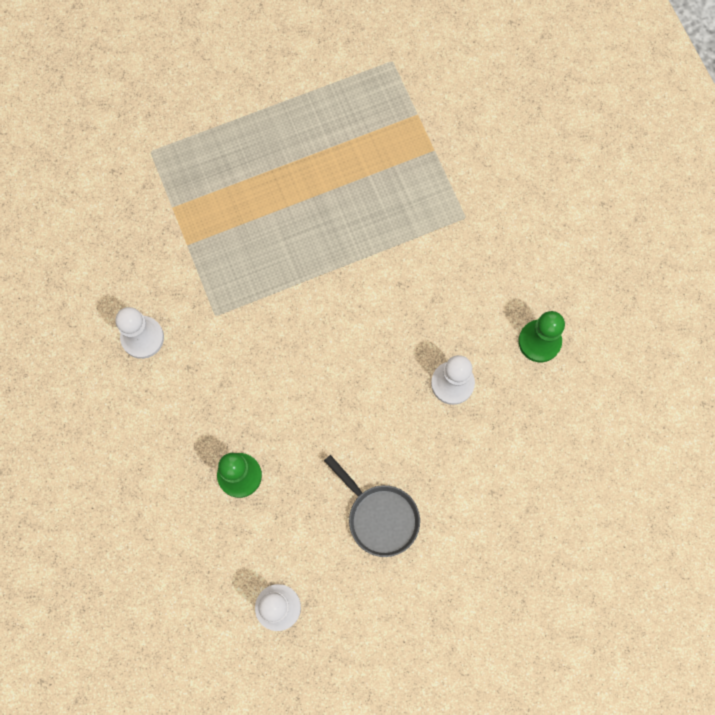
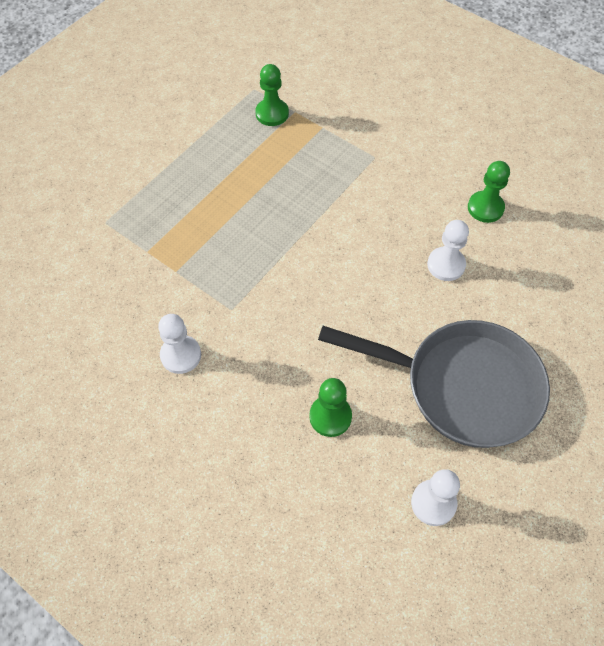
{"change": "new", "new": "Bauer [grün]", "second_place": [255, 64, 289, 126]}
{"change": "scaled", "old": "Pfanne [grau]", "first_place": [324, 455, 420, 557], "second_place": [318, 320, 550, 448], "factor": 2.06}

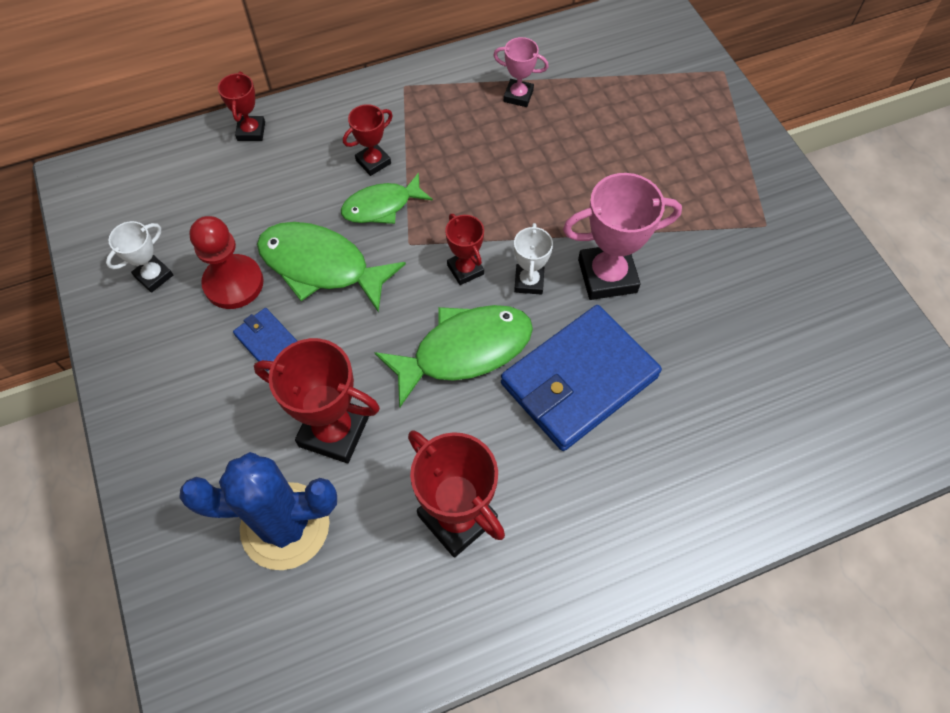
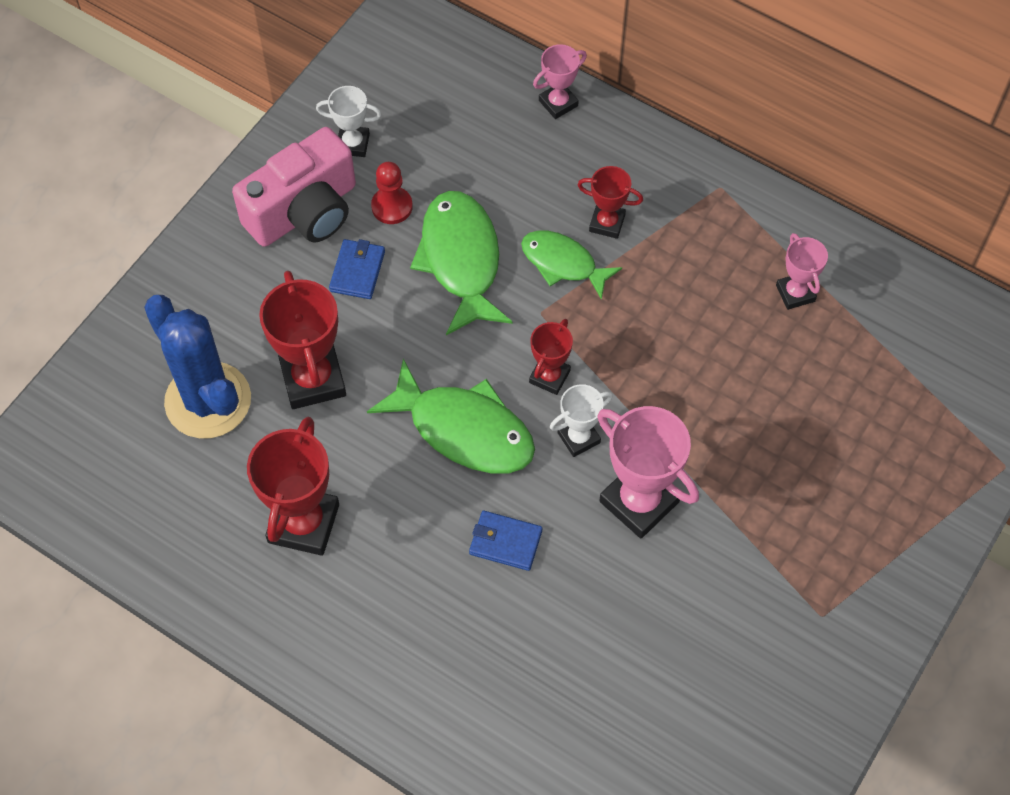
{"change": "new", "new": "Kamera [rosa]", "second_place": [232, 127, 356, 247]}
{"change": "scaled", "old": "Bauer [rot]", "first_place": [189, 216, 263, 309], "second_place": [371, 162, 413, 224], "factor": 0.66}
{"change": "scaled", "old": "Geldbörse [blau]", "first_place": [501, 305, 662, 451], "second_place": [469, 511, 542, 571], "factor": 0.44}
{"change": "repainted", "old": "Pokal [rot]", "new": "Pokal [rosa]", "first_place": [218, 71, 265, 141], "second_place": [533, 44, 587, 119]}

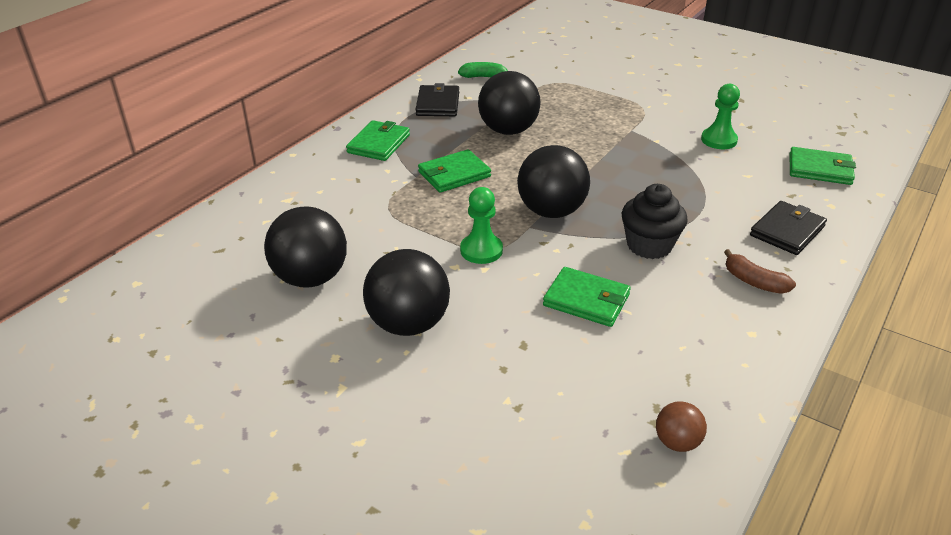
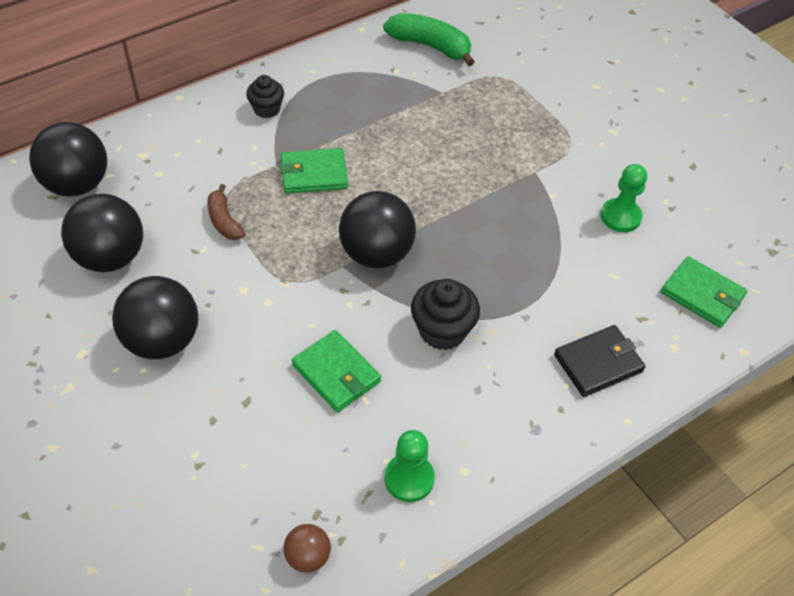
{"change": "shifted", "old": "Ball [schwarz]", "first_place": [478, 71, 541, 135], "second_place": [29, 122, 107, 197]}
{"change": "shifted", "old": "Banane [braun]", "first_place": [724, 249, 796, 294], "second_place": [207, 184, 245, 240]}
{"change": "swapped", "old": "Geldbörse [grün]", "new": "Muffin [schwarz]", "first_place": [346, 120, 410, 161], "second_place": [246, 75, 284, 118]}
{"change": "scaled", "old": "Banane [grün]", "first_place": [458, 62, 508, 78], "second_place": [383, 13, 475, 67], "factor": 1.65}
{"change": "shifted", "old": "Bauer [grün]", "first_place": [460, 187, 503, 264], "second_place": [385, 430, 435, 502]}
{"change": "gone", "old": "Geldbörse [schwarz]", "first_place": [416, 83, 459, 116]}

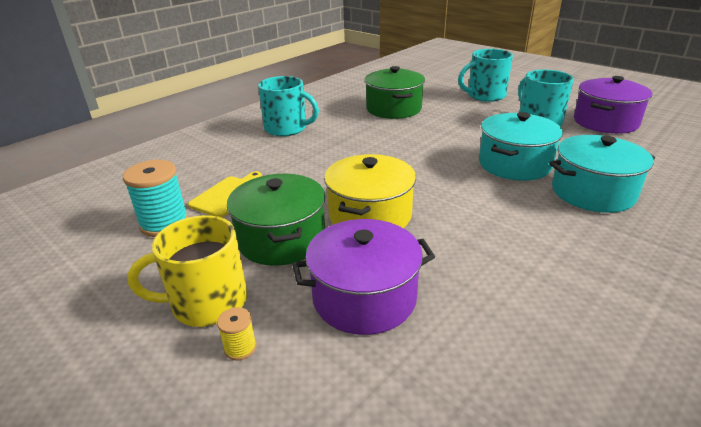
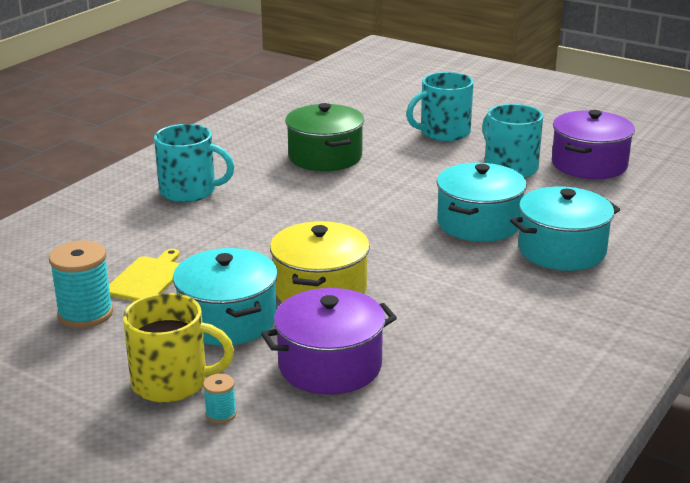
{"change": "rotated", "old": "Tasse [gelb]", "first_place": [128, 215, 247, 327], "second_place": [123, 293, 234, 403], "degrees": -150}
{"change": "repainted", "old": "Kochtopf [grün]", "new": "Kochtopf [türkis]", "first_place": [227, 174, 325, 266], "second_place": [173, 248, 278, 345]}
{"change": "repainted", "old": "Garnrolle [gelb]", "new": "Garnrolle [türkis]", "first_place": [217, 307, 257, 361], "second_place": [203, 374, 236, 424]}

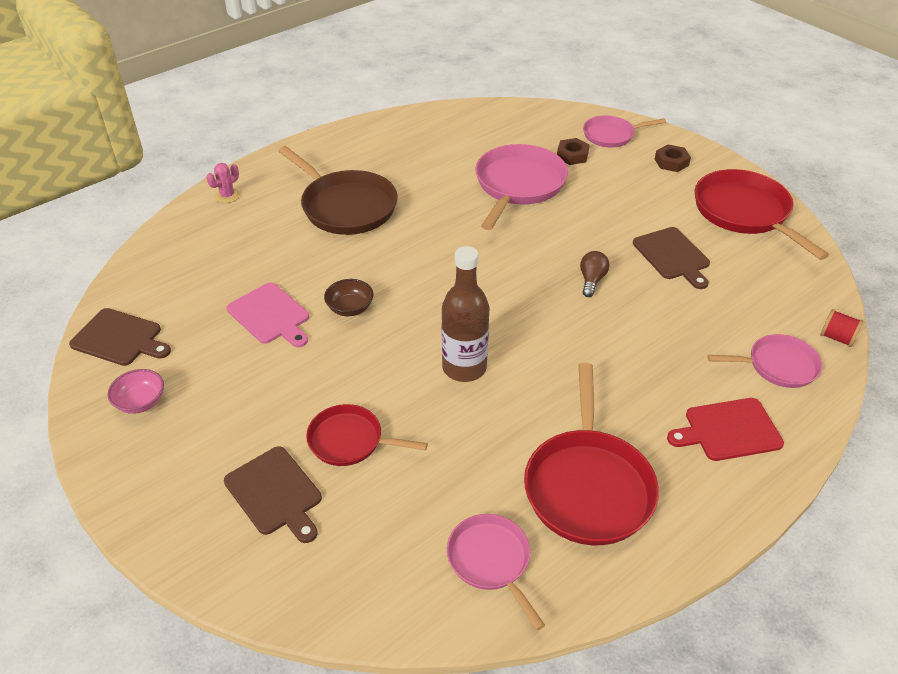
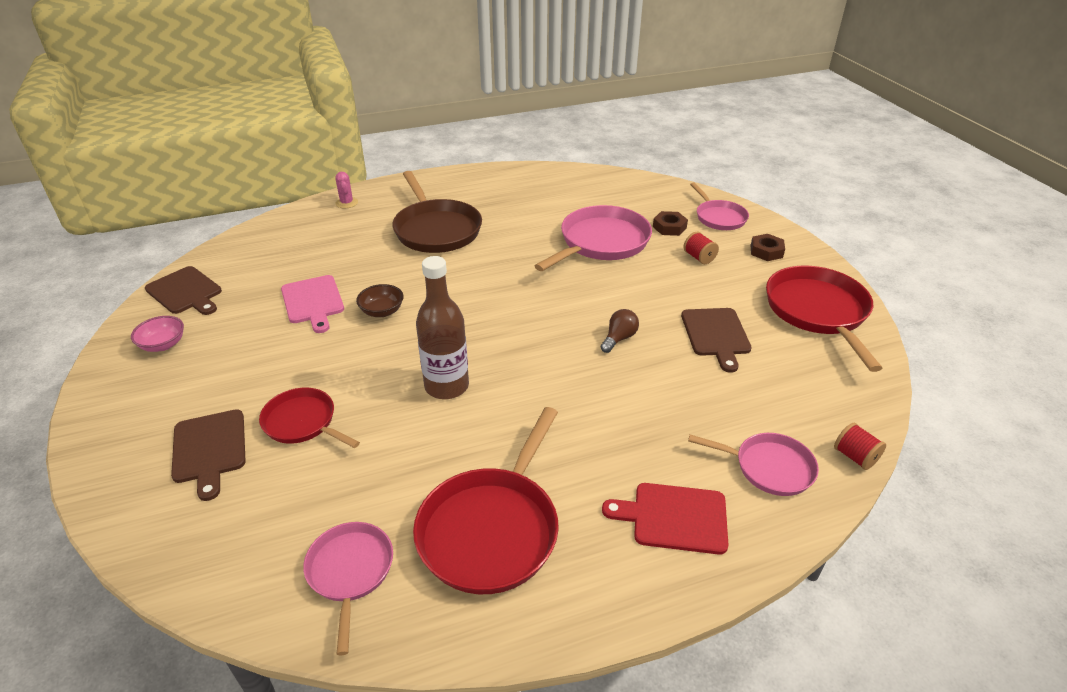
{"change": "rotated", "old": "Kaktus [rosa]", "first_place": [206, 163, 240, 203], "second_place": [335, 172, 358, 208], "degrees": -75}
{"change": "new", "new": "Garnrolle [rot]", "second_place": [683, 232, 719, 264]}
{"change": "rotated", "old": "Pfanne [rosa]", "first_place": [583, 115, 666, 147], "second_place": [690, 182, 749, 230], "degrees": -120}

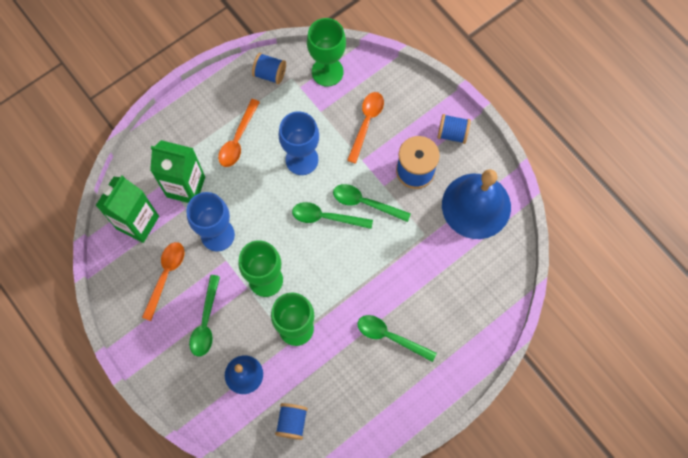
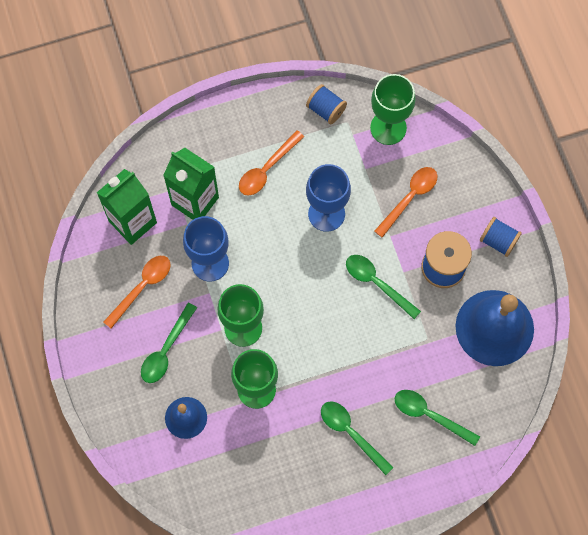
{"change": "shifted", "old": "Löffel [grün]", "first_place": [292, 202, 373, 229], "second_place": [395, 390, 480, 446]}
{"change": "gone", "old": "Garnrolle [blau]", "first_place": [275, 403, 308, 440]}

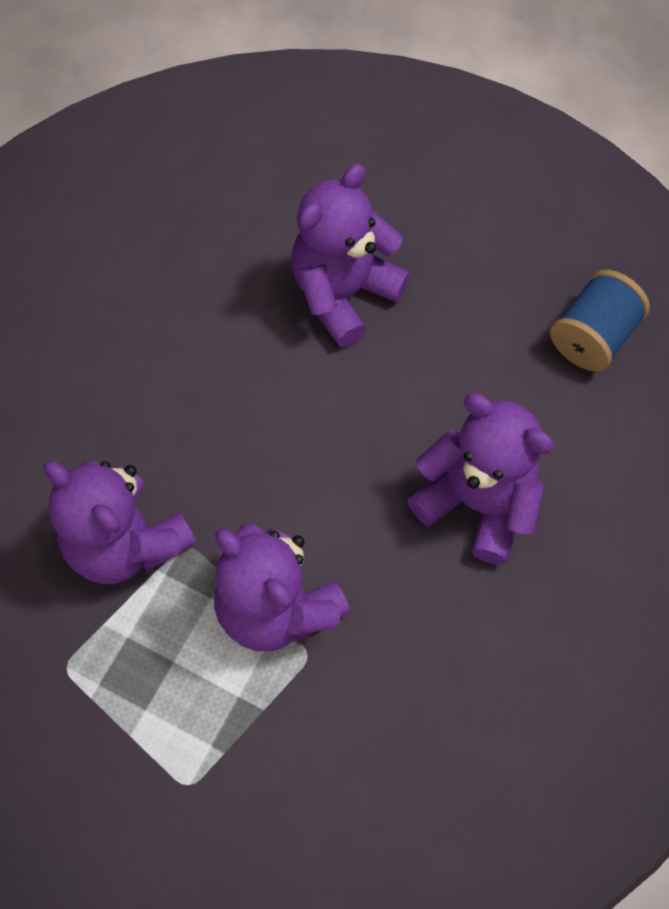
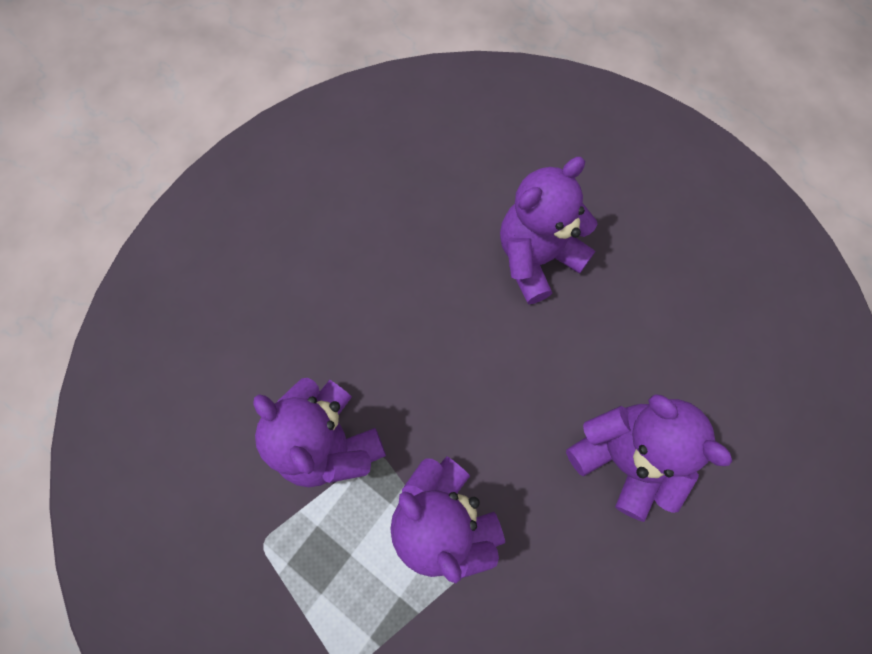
{"change": "gone", "old": "Garnrolle [blau]", "first_place": [550, 270, 650, 372]}

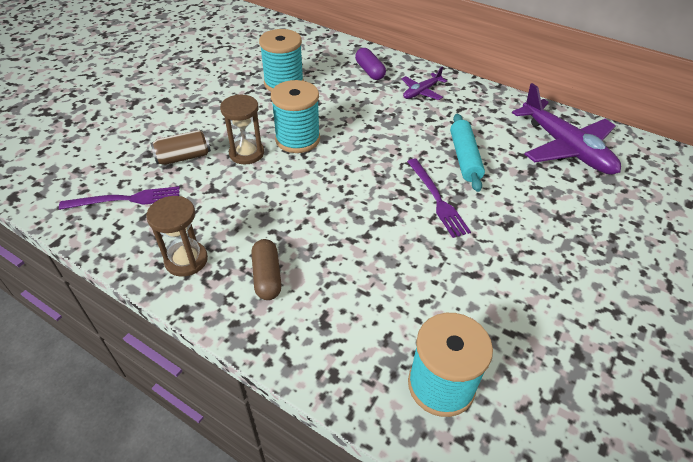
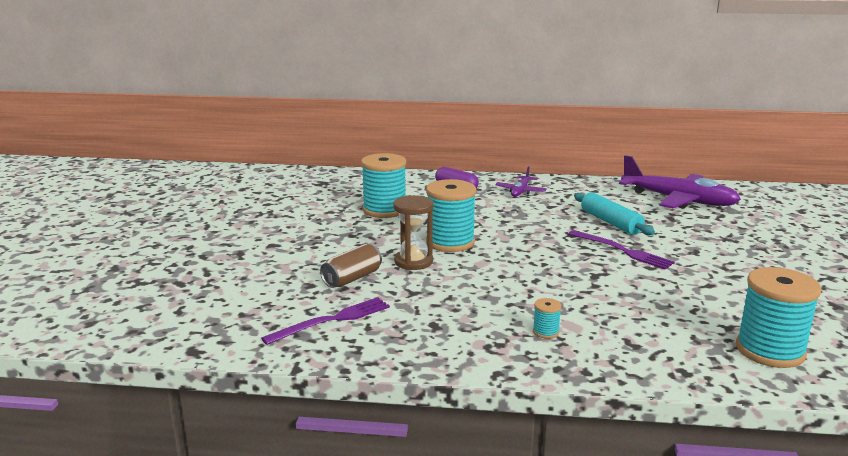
{"change": "swapped", "old": "Kapsel [braun]", "new": "Garnrolle [türkis]", "first_place": [251, 239, 282, 300], "second_place": [533, 298, 561, 339]}
{"change": "gone", "old": "Sanduhr [braun]", "first_place": [146, 196, 208, 277]}

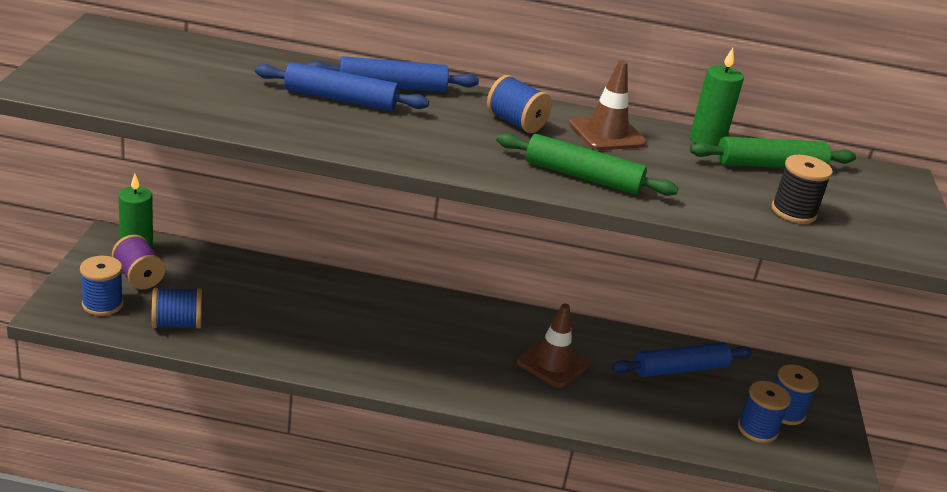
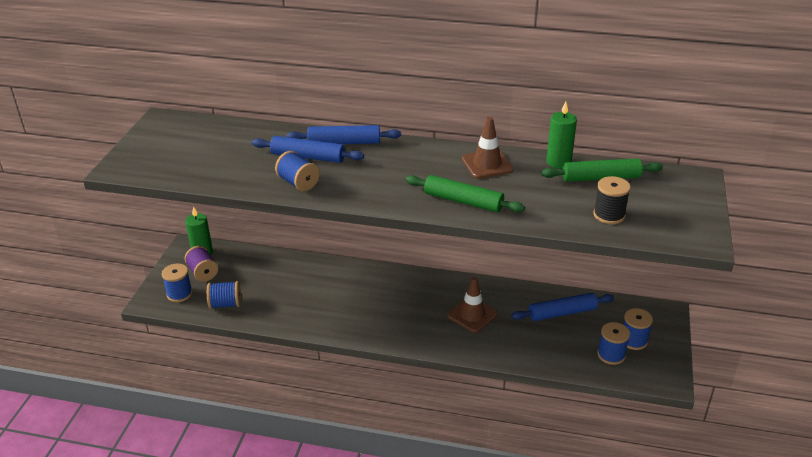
{"change": "shifted", "old": "Garnrolle [blau]", "first_place": [487, 75, 552, 133], "second_place": [275, 151, 320, 191]}

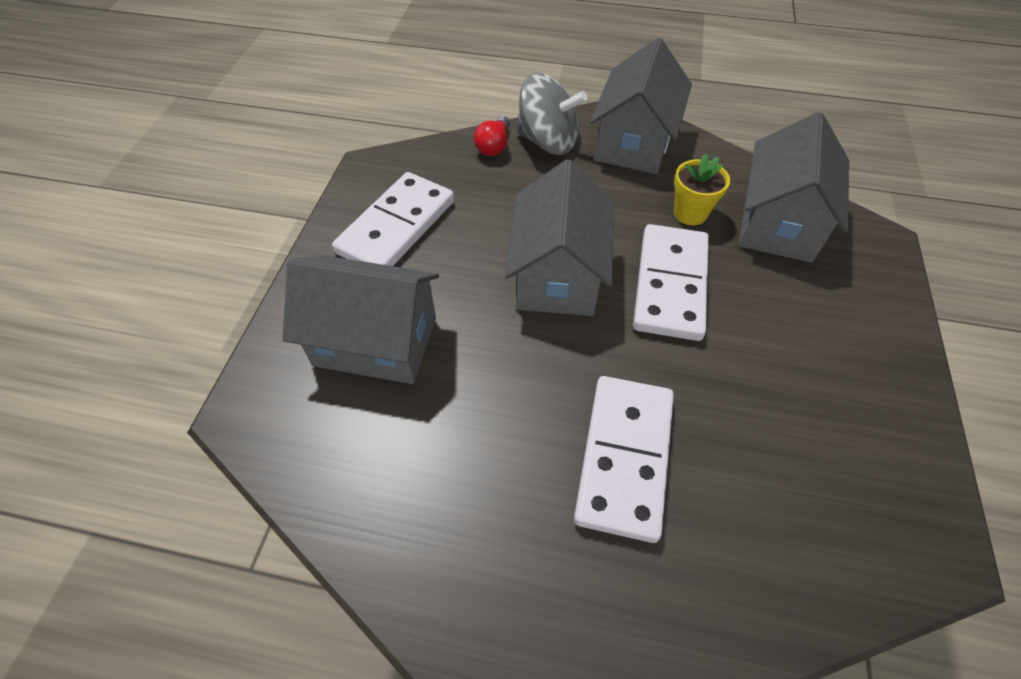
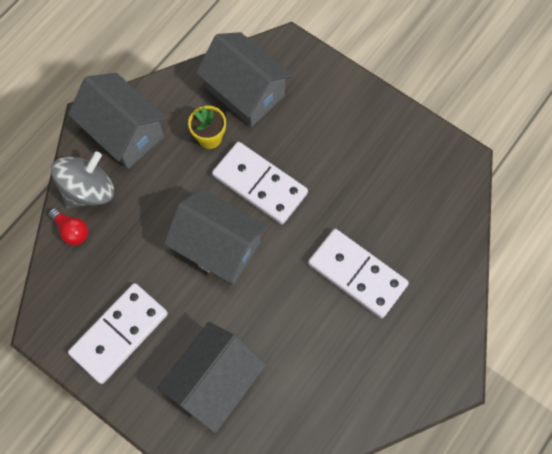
{"change": "rotated", "old": "Dominostein [weiß]", "first_place": [332, 172, 454, 266], "second_place": [68, 283, 168, 384], "degrees": 75}

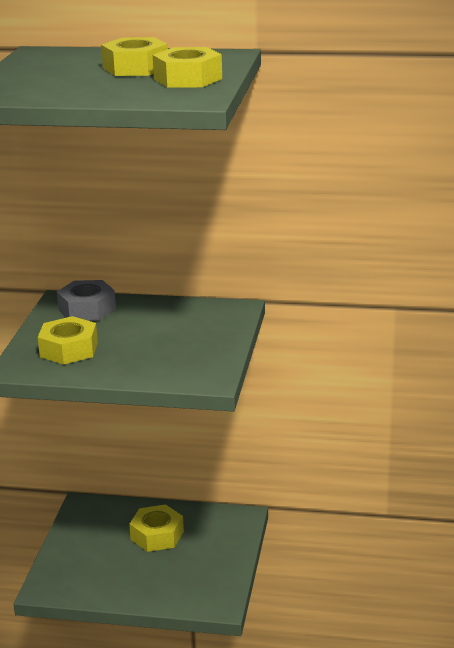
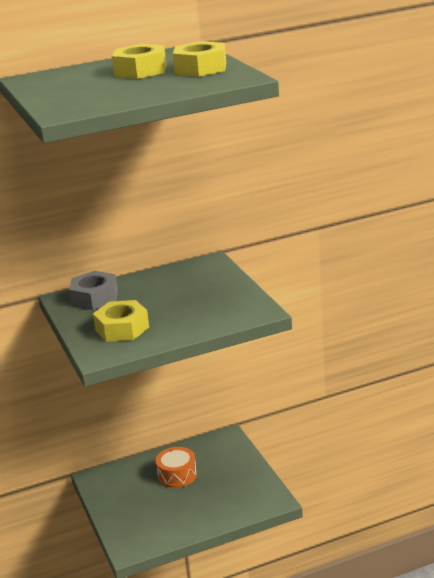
{"change": "swapped", "old": "Sechskantmutter [gelb]", "new": "Trommel [orange]", "first_place": [129, 504, 184, 552], "second_place": [156, 447, 197, 488]}

